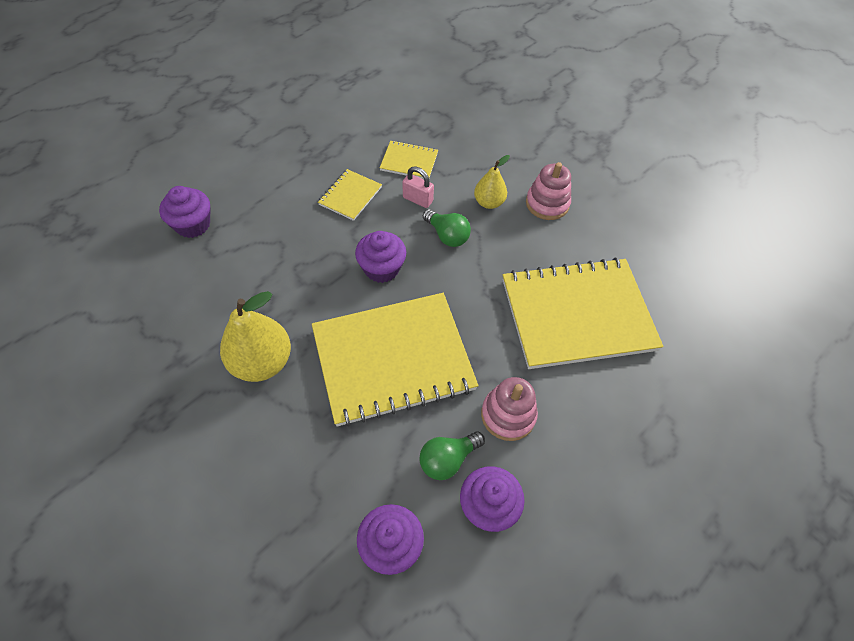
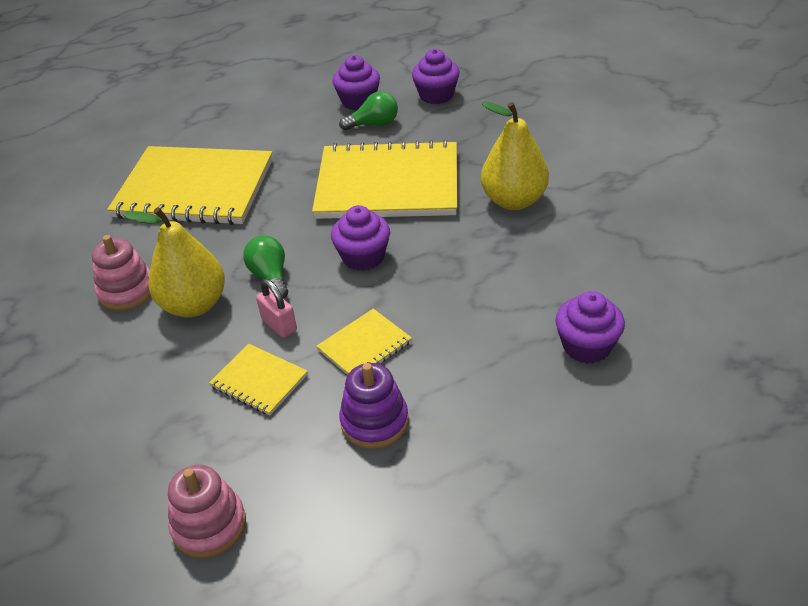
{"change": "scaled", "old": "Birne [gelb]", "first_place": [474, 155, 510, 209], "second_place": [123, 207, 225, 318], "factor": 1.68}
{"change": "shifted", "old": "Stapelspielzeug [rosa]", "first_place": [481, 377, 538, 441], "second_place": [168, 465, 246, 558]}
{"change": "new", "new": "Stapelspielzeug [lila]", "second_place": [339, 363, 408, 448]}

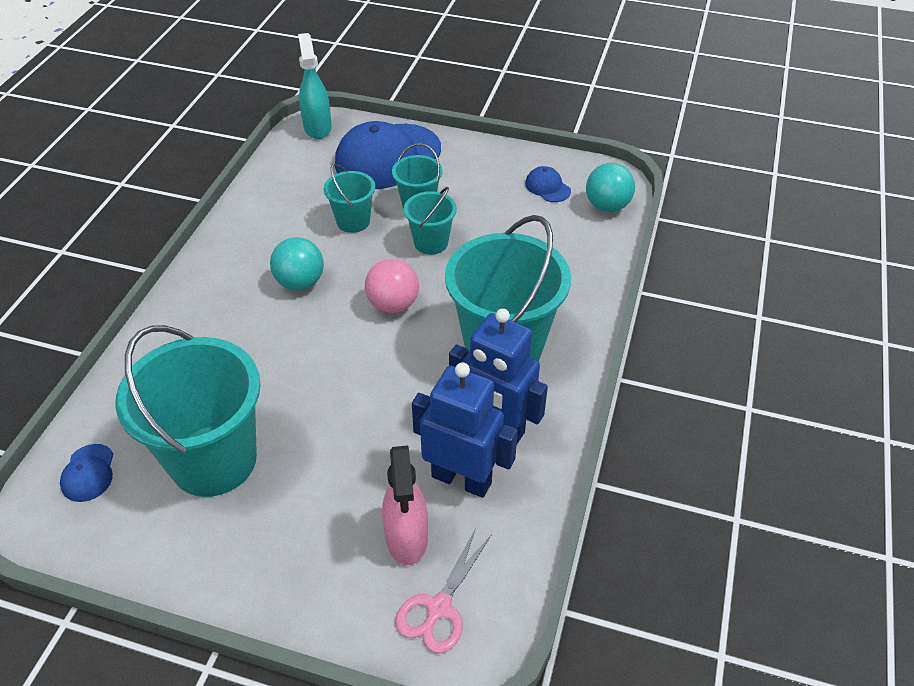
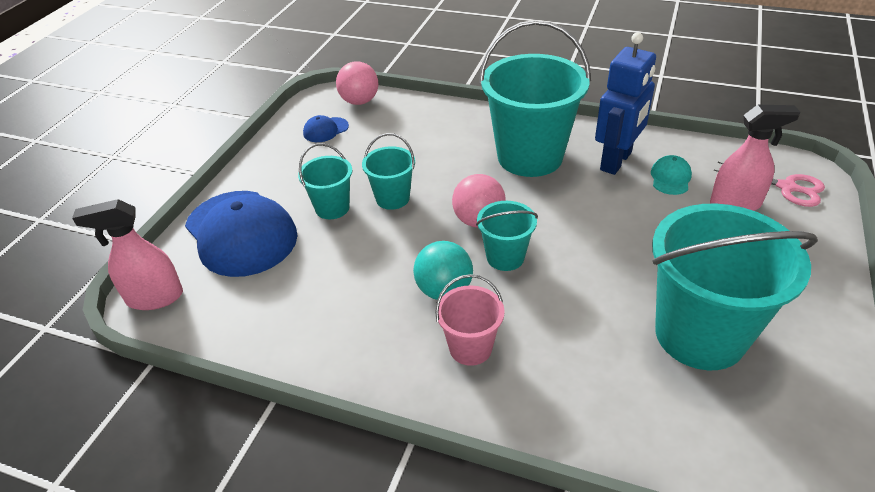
{"change": "repainted", "old": "Sprühflasche [türkis]", "new": "Sprühflasche [rosa]", "first_place": [298, 33, 332, 139], "second_place": [72, 199, 183, 310]}
{"change": "repainted", "old": "Ball [türkis]", "new": "Ball [rosa]", "first_place": [586, 163, 635, 212], "second_place": [336, 61, 378, 105]}
{"change": "new", "new": "Eimer [rosa]", "second_place": [435, 274, 505, 366]}
{"change": "shifted", "old": "Eimer [türkis]", "first_place": [324, 164, 375, 233], "second_place": [476, 201, 538, 271]}
{"change": "swapped", "old": "Roboter [blau]", "new": "Kappe [türkis]", "first_place": [412, 363, 518, 498], "second_place": [651, 155, 692, 195]}
{"change": "gone", "old": "Kappe [blau]", "first_place": [60, 444, 113, 502]}

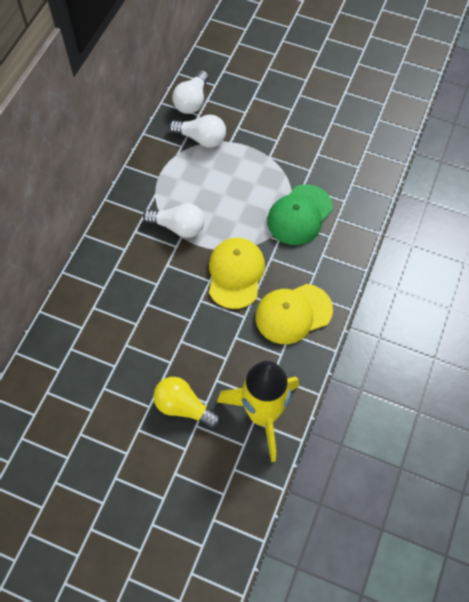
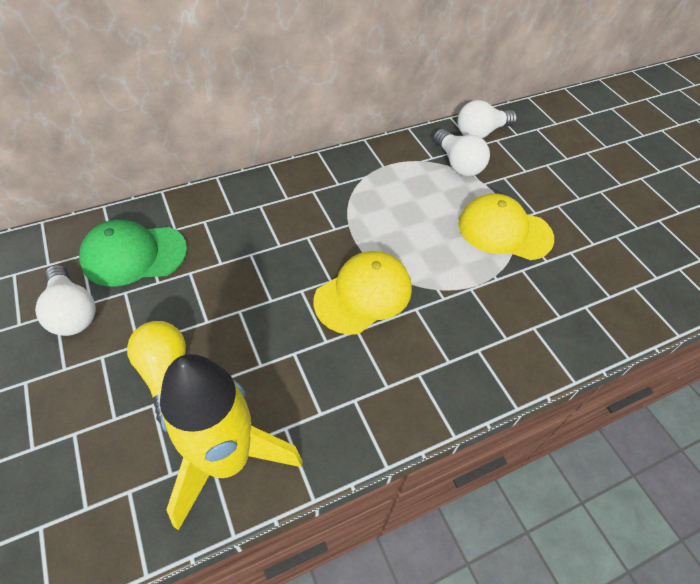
{"change": "shifted", "old": "Glühbirne [weiß]", "first_place": [143, 203, 205, 238], "second_place": [35, 265, 96, 336]}
{"change": "shifted", "old": "Kappe [grün]", "first_place": [267, 184, 333, 245], "second_place": [79, 220, 187, 286]}
{"change": "shifted", "old": "Kappe [gelb]", "first_place": [255, 284, 333, 344], "second_place": [458, 193, 554, 260]}

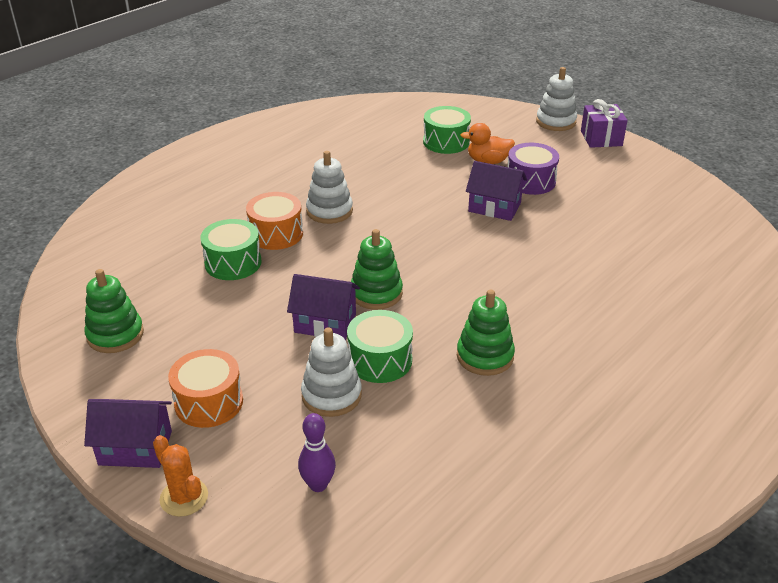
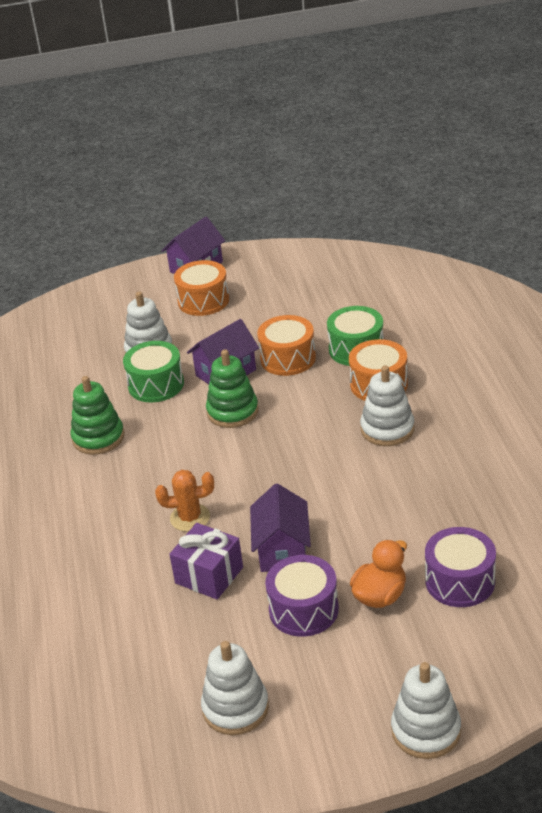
{"change": "shifted", "old": "Kaktus [orange]", "first_place": [153, 435, 208, 517], "second_place": [155, 470, 214, 532]}
{"change": "shifted", "old": "Geschenk [lila]", "first_place": [581, 99, 627, 148], "second_place": [169, 523, 243, 599]}
{"change": "new", "new": "Stapelspielzeug [weiß]", "second_place": [201, 641, 269, 735]}
{"change": "rotated", "old": "Haus [lila]", "first_place": [466, 161, 527, 221], "second_place": [250, 483, 311, 572], "degrees": -60}
{"change": "new", "new": "Trommel [orange]", "second_place": [257, 315, 316, 376]}
{"change": "repainted", "old": "Trommel [grün]", "new": "Trommel [lila]", "first_place": [423, 106, 471, 154], "second_place": [425, 527, 496, 607]}
{"change": "gone", "old": "Stapelspielzeug [grün]", "first_place": [84, 269, 144, 353]}
{"change": "gone", "old": "Bowlingkegel [lila]", "first_place": [298, 413, 336, 492]}

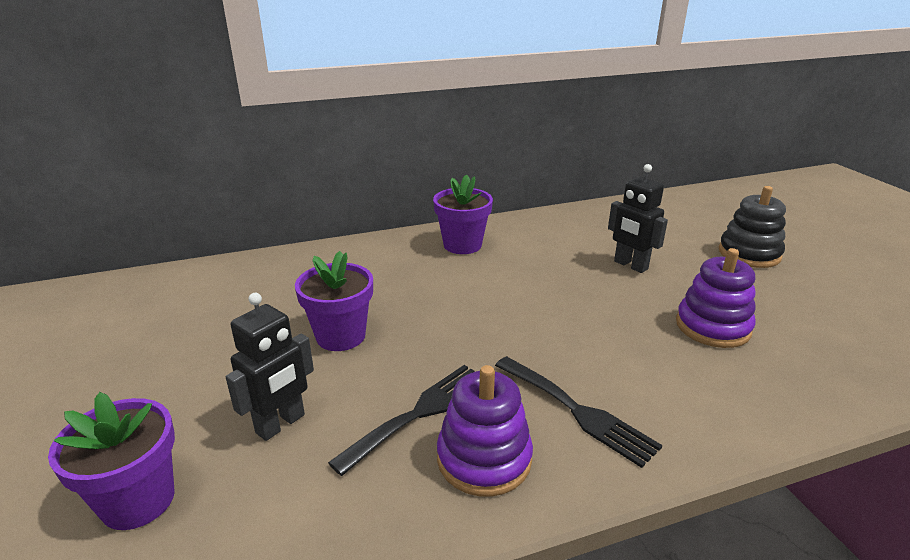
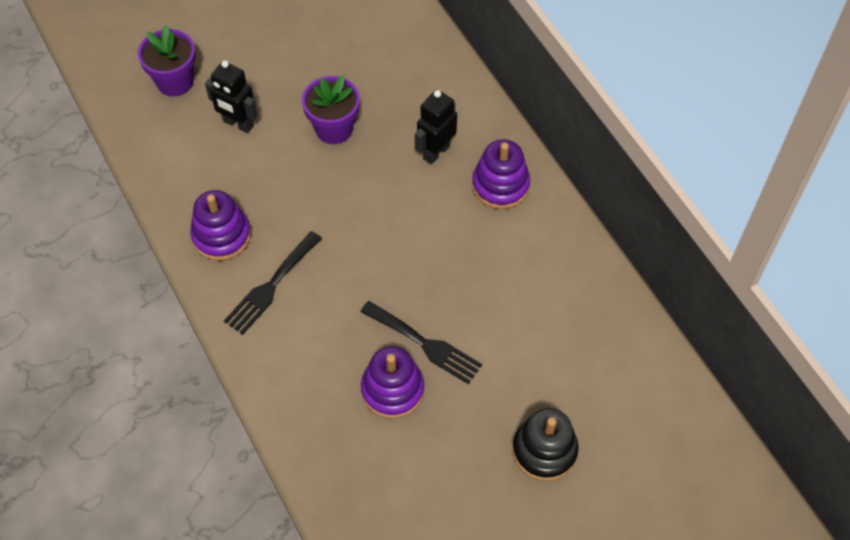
{"change": "shifted", "old": "Gabel [schwarz]", "first_place": [328, 365, 475, 476], "second_place": [360, 301, 482, 384]}
{"change": "shifted", "old": "Roboter [schwarz]", "first_place": [608, 164, 668, 273], "second_place": [415, 90, 457, 164]}
{"change": "swapped", "old": "Blumentopf [lila]", "new": "Stapelspielzeug [lila]", "first_place": [433, 174, 493, 254], "second_place": [472, 139, 530, 209]}

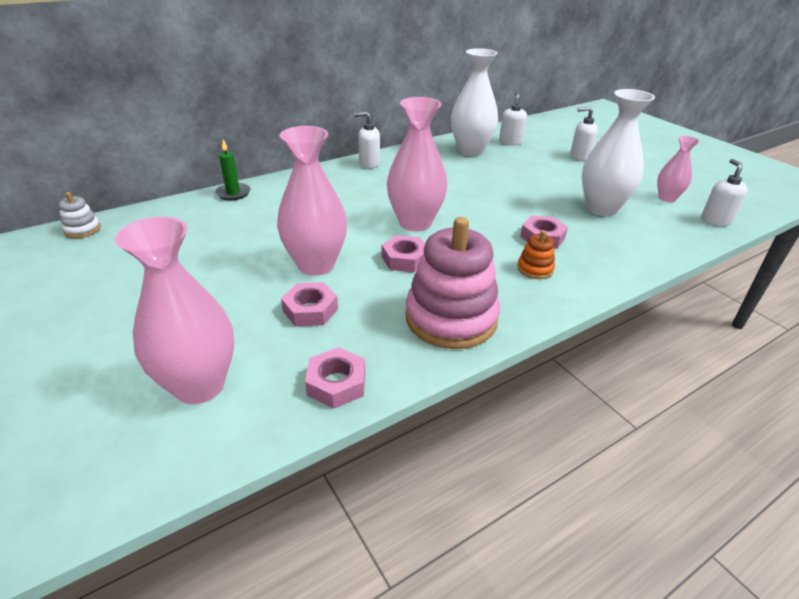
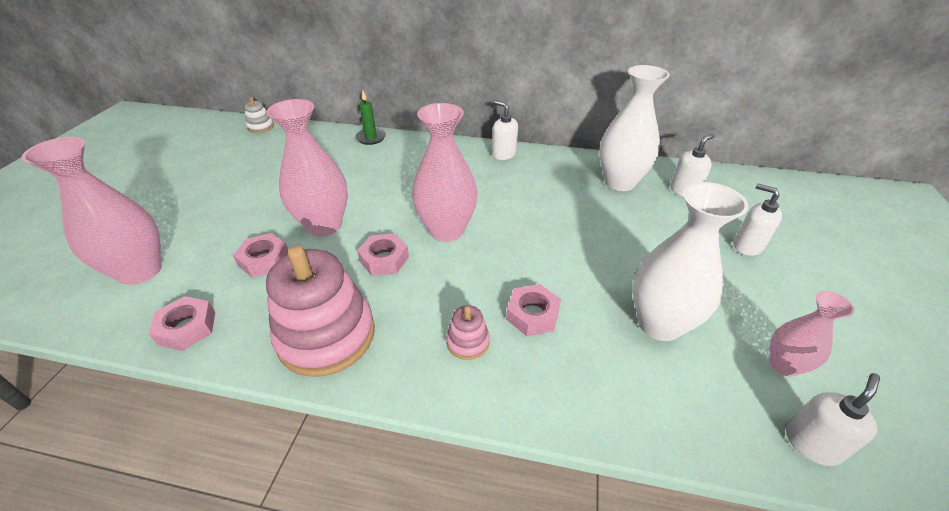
{"change": "repainted", "old": "Stapelspielzeug [orange]", "new": "Stapelspielzeug [rosa]", "first_place": [517, 230, 555, 279], "second_place": [446, 305, 490, 360]}

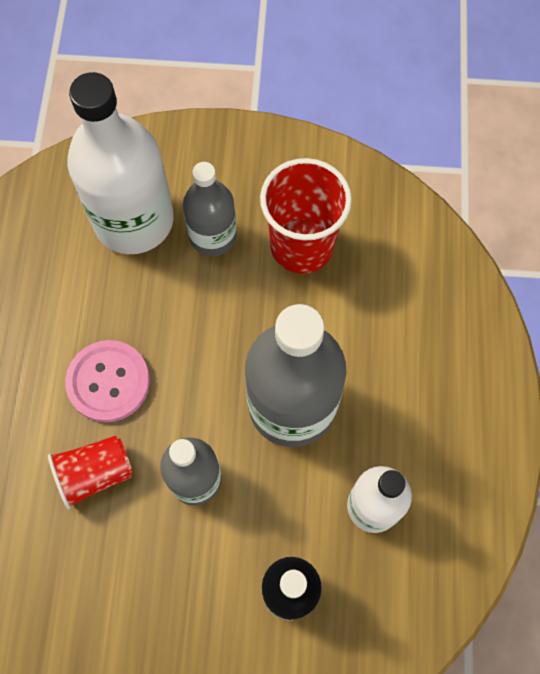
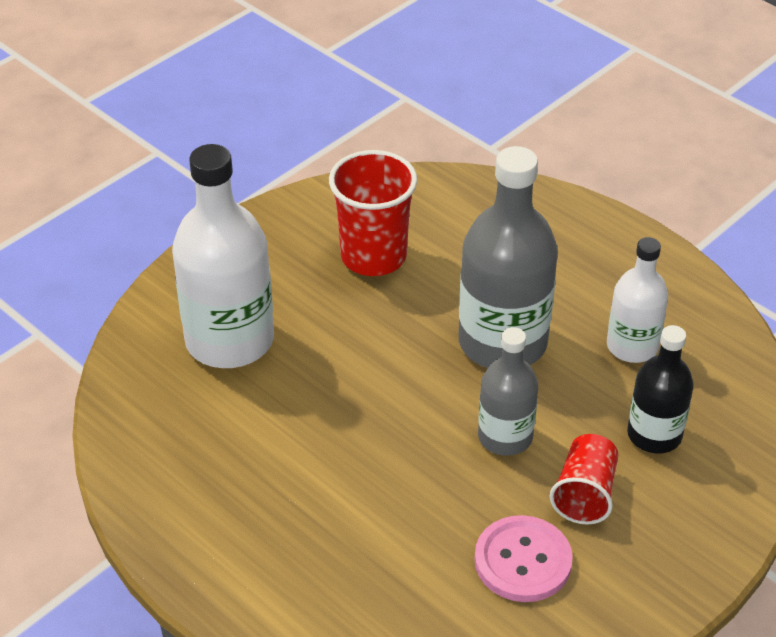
{"change": "shifted", "old": "Knopf [rosa]", "first_place": [65, 340, 150, 423], "second_place": [474, 515, 573, 602]}
{"change": "shifted", "old": "Becher [rot]", "first_place": [48, 435, 133, 509], "second_place": [550, 434, 618, 525]}
{"change": "gone", "old": "Flasche [grau]", "first_place": [183, 162, 237, 256]}

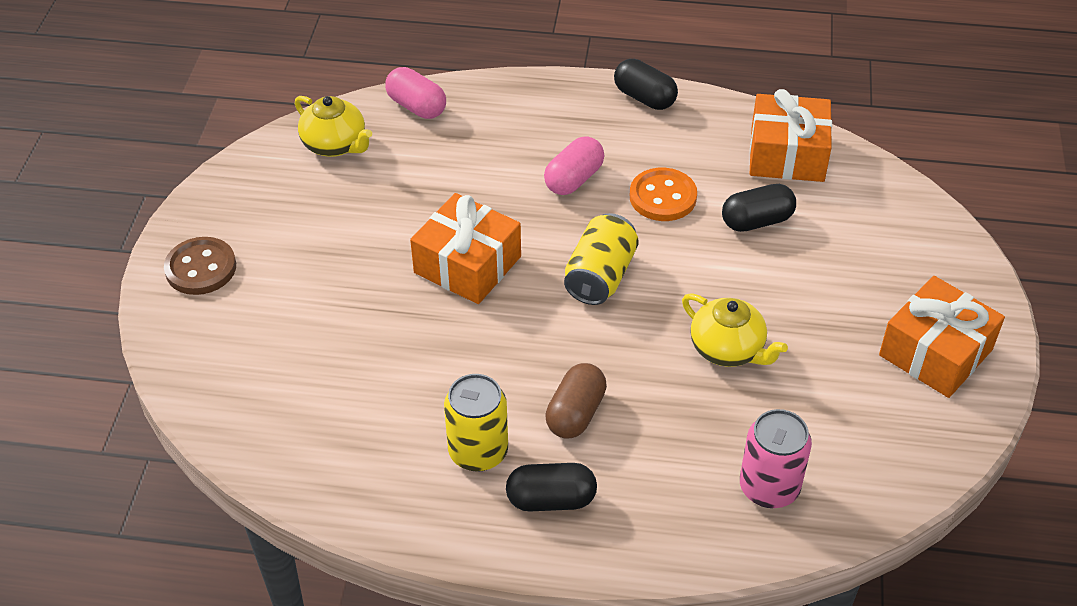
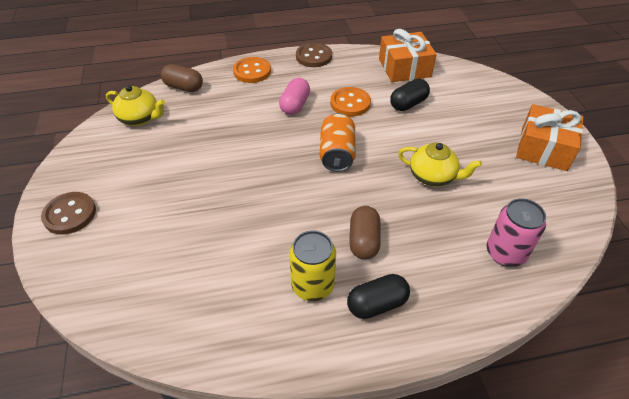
{"change": "repainted", "old": "Kapsel [rosa]", "new": "Kapsel [braun]", "first_place": [385, 67, 446, 119], "second_place": [161, 64, 203, 92]}
{"change": "new", "new": "Knopf [orange]", "second_place": [233, 57, 271, 83]}
{"change": "swapped", "old": "Kapsel [schwarz]", "new": "Knopf [braun]", "first_place": [614, 59, 678, 110], "second_place": [296, 43, 332, 67]}
{"change": "repainted", "old": "Dose [gelb]", "new": "Dose [orange]", "first_place": [564, 213, 639, 305], "second_place": [320, 113, 356, 172]}
{"change": "gone", "old": "Geschenk [orange]", "first_place": [410, 193, 521, 304]}

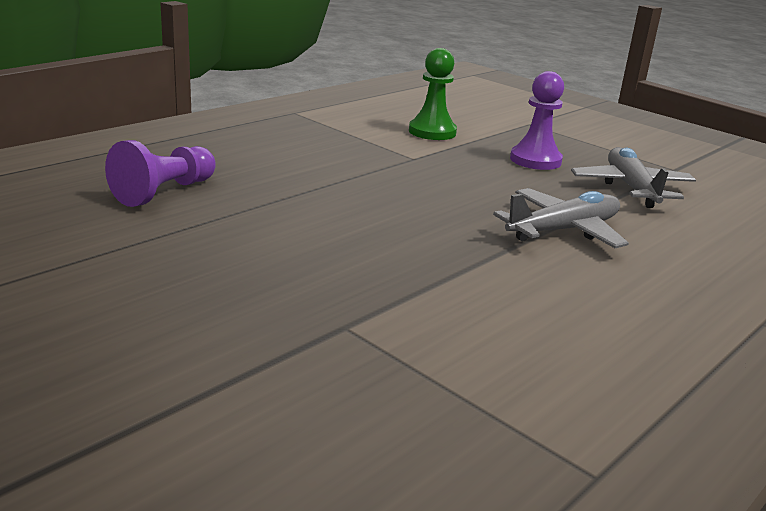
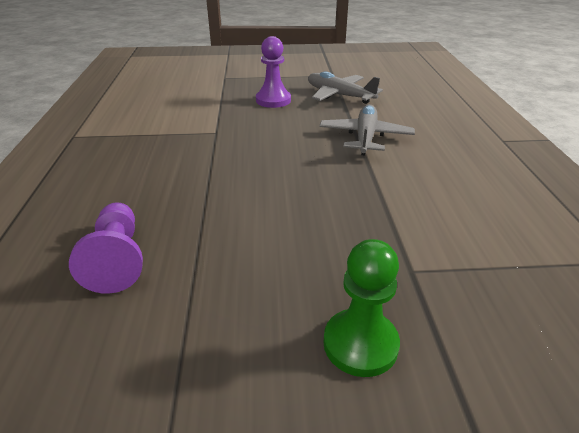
{"change": "shifted", "old": "Bauer [grün]", "first_place": [409, 48, 457, 140], "second_place": [323, 239, 400, 377]}

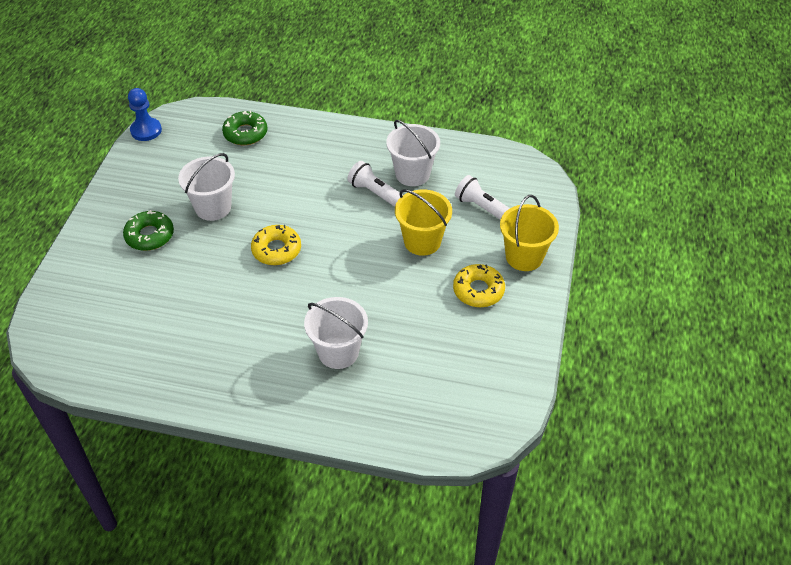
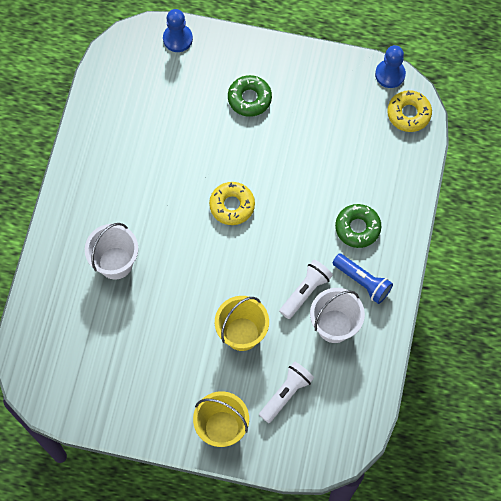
{"change": "new", "new": "Bauer [blau]", "second_place": [163, 9, 193, 52]}
{"change": "new", "new": "Taschenlampe [blau]", "second_place": [333, 254, 393, 304]}
{"change": "shifted", "old": "Donut [grün]", "first_place": [222, 110, 268, 145], "second_place": [335, 204, 381, 248]}
{"change": "shifted", "old": "Donut [gelb]", "first_place": [453, 264, 505, 307], "second_place": [387, 90, 432, 132]}
{"change": "gone", "old": "Eimer [weiß]", "first_place": [178, 153, 235, 221]}

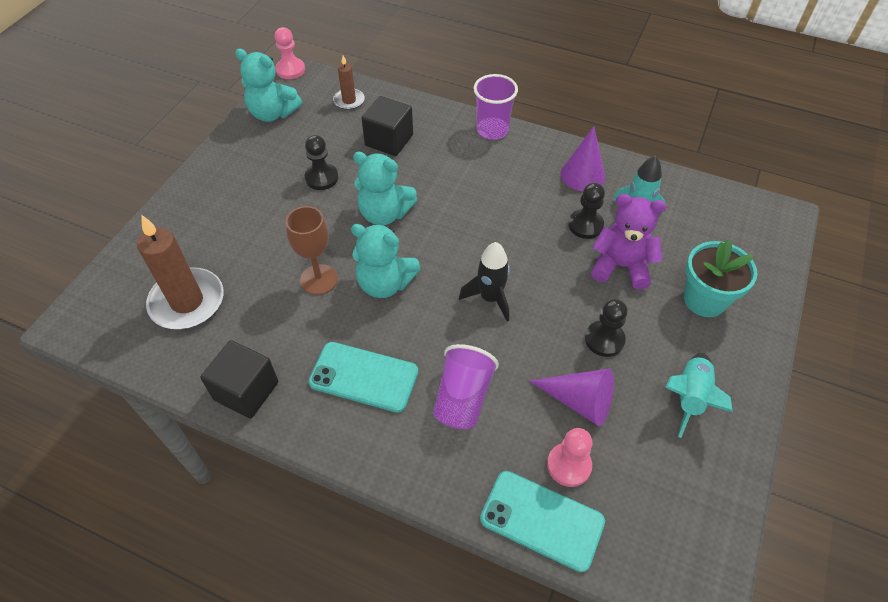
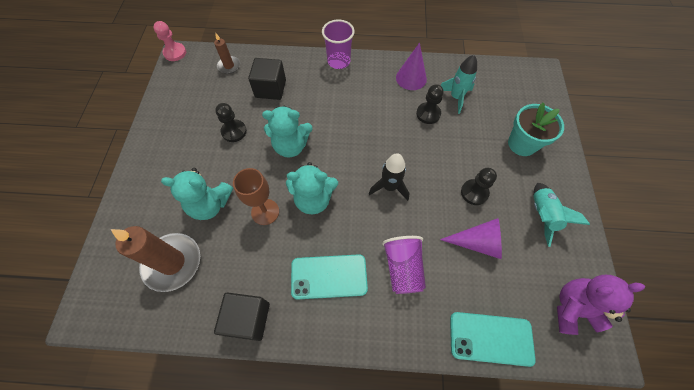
{"change": "shifted", "old": "Teddybär [türkis]", "first_place": [235, 49, 302, 122], "second_place": [161, 168, 233, 220]}
{"change": "shifted", "old": "Teddybär [lila]", "first_place": [591, 194, 667, 289], "second_place": [557, 275, 645, 335]}
{"change": "gone", "old": "Bauer [rosa]", "first_place": [547, 428, 592, 487]}

